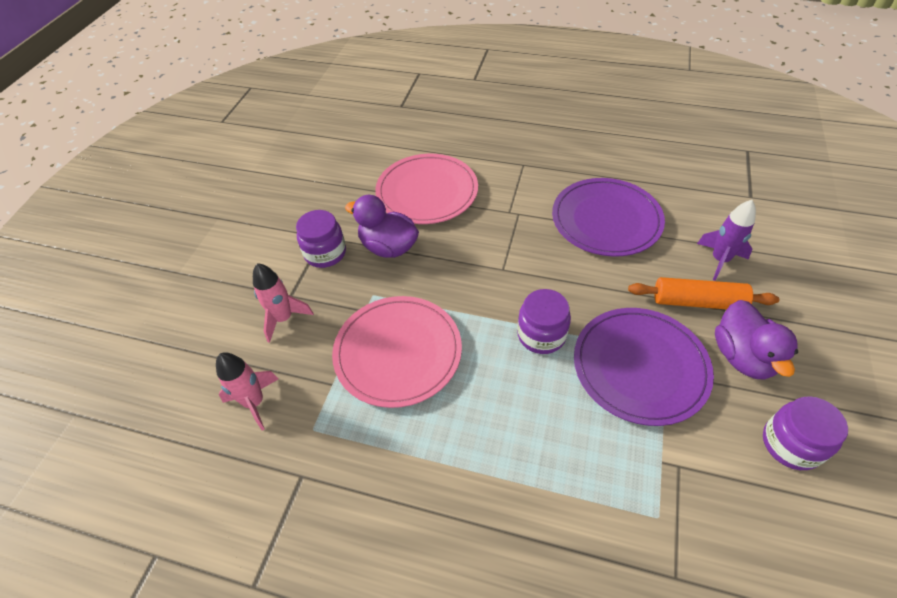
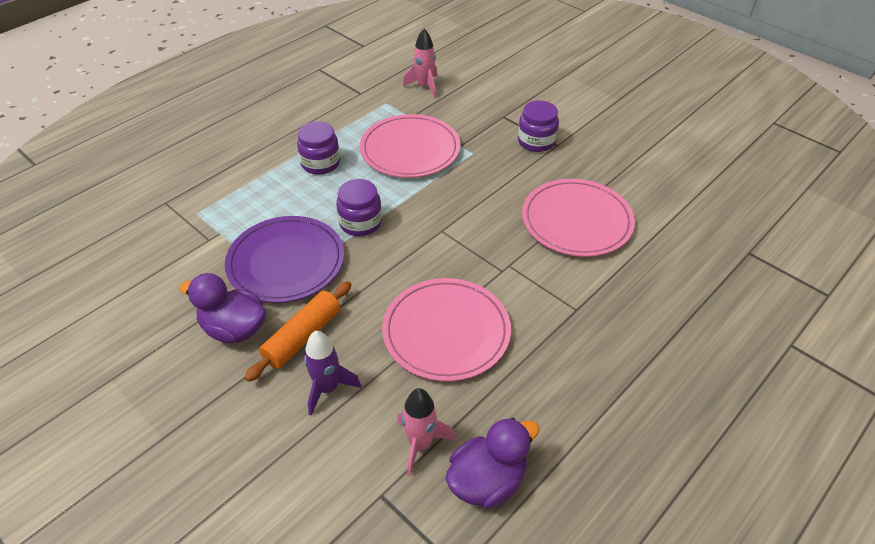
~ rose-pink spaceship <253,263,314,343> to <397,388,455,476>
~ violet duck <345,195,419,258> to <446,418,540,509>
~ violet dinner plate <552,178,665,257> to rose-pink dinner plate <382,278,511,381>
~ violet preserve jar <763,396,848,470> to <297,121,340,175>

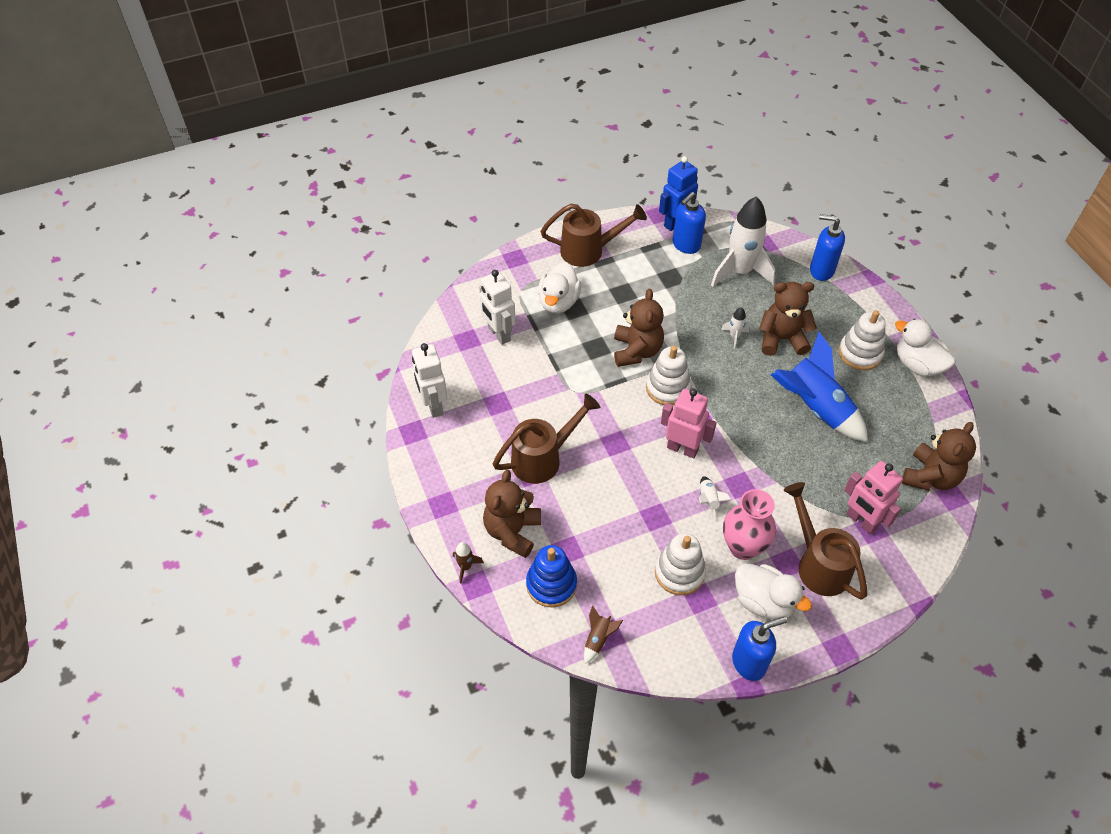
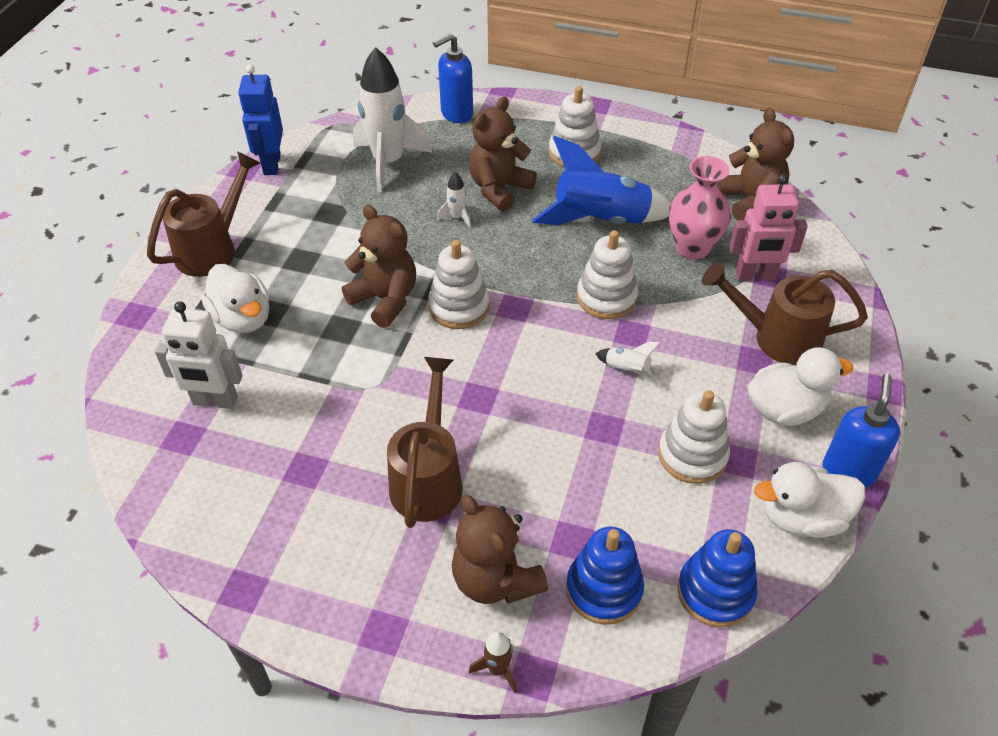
- pure white robot figure <412,343,447,418>
~ dark brown spaceship <584,605,623,664> to cobalt ring stacker <677,529,758,628>
- rose-pink robot figure <661,389,717,459>
- cobalt pump bottle <673,192,706,254>
~ rose-pink flower vase <723,489,776,560> to <669,156,731,260>
~ pure white duck <895,319,956,376> to <754,462,865,538>
+ pure white ring stacker <577,230,638,319>

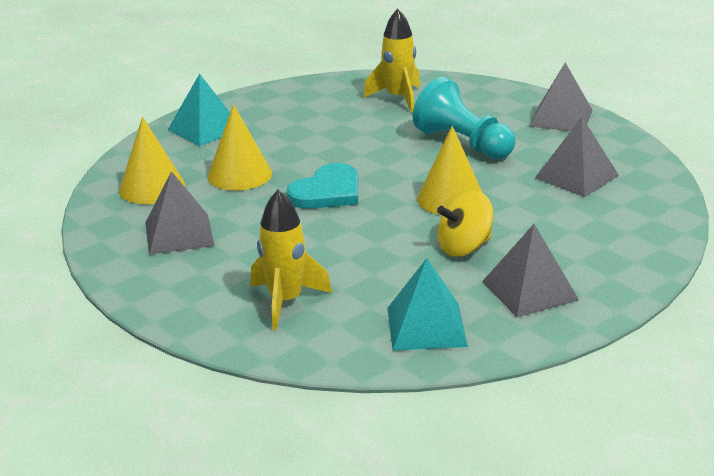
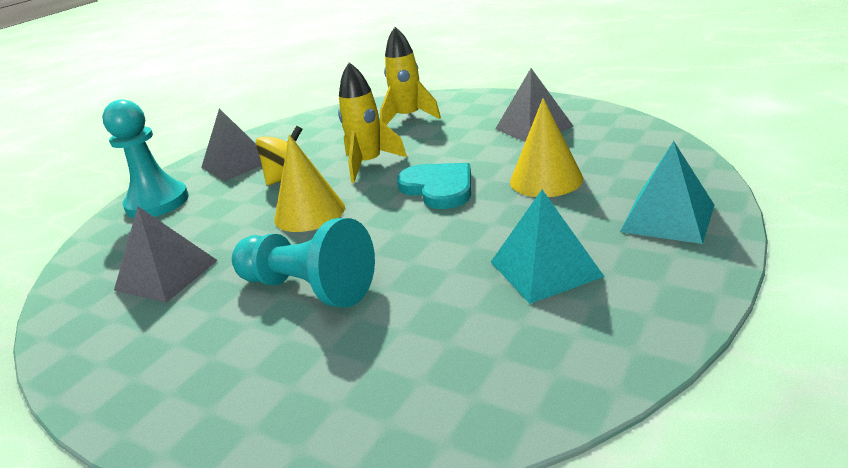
- yellow cone <119,117,185,204>
~ turquoise love heart <286,163,358,209> = <397,163,471,209> 120 degrees clockwise
~ yellow spaceship <364,9,420,112> to <338,62,407,182>
~ turquoise pyramid shape <388,258,468,351> to <491,190,605,304>
- gray pyramid shape <529,62,593,131>
+ turquoise pawn <102,99,189,218>

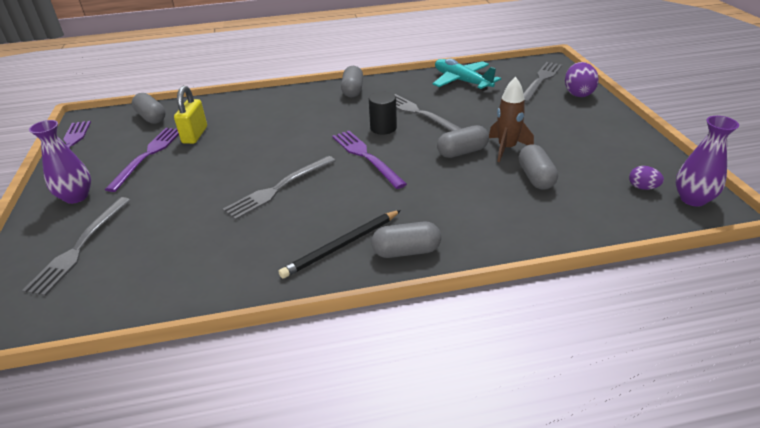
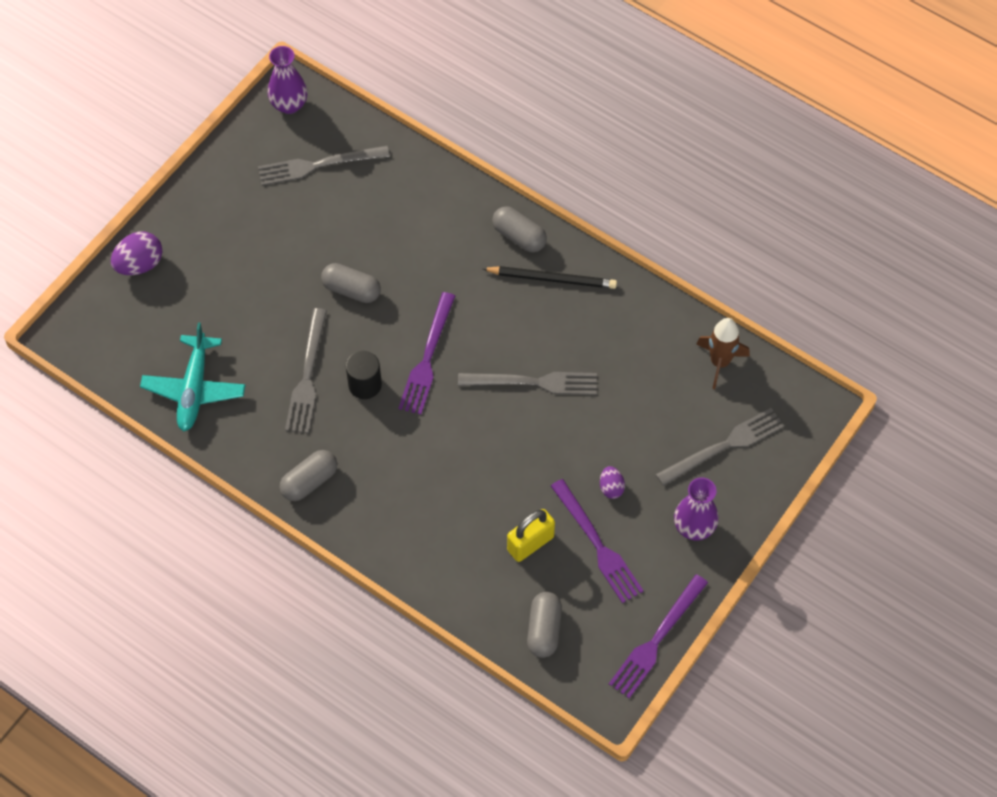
~ violet dinner fork <105,128,179,192> = <551,479,643,603> 90 degrees counterclockwise
~ dark brown spaceship <489,77,534,162> to <696,318,750,389>
- gray pill <519,144,558,190>
~ gray dinner fork <523,62,562,103> to <258,146,390,186>
~ violet toy egg <629,166,664,190> to <600,466,625,499>

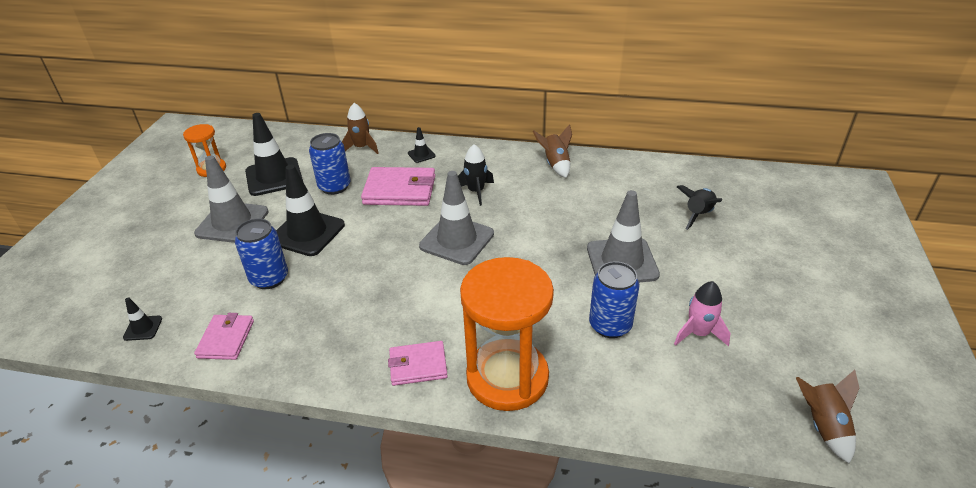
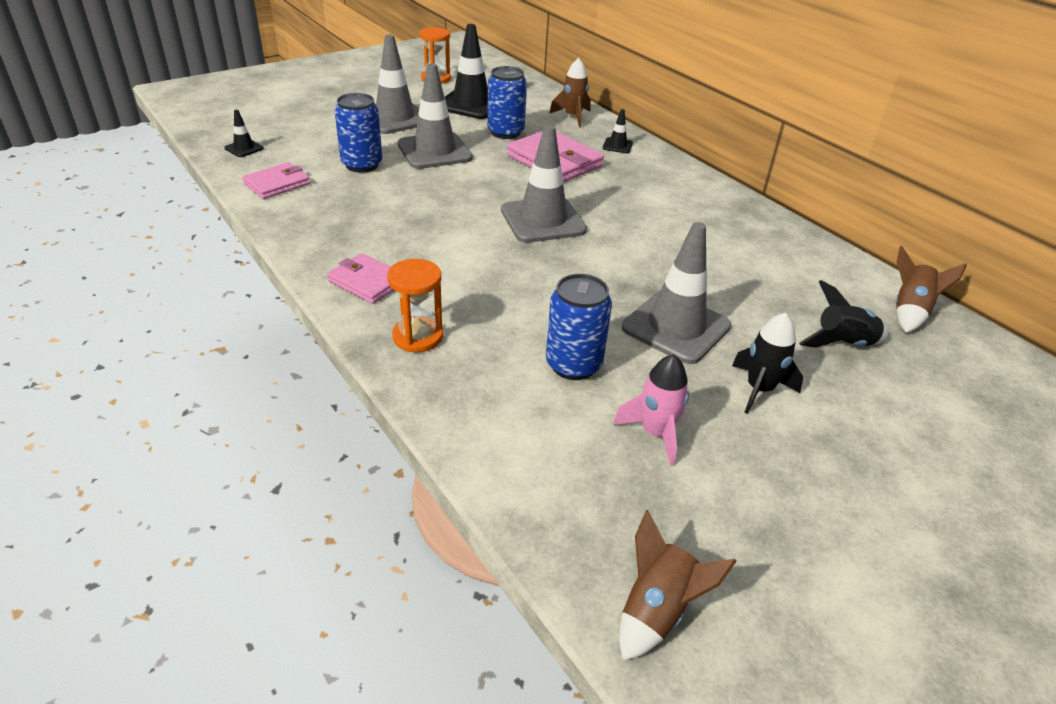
~ black safety cone <276,165,345,256> to gray safety cone <398,63,473,169>
~ black spaceship <458,144,494,206> to <732,313,803,414>
~ bright orange sandglass <460,257,554,411> = <387,259,443,352> x0.51
~ dark brown spaceship <533,124,572,178> to <896,246,967,333>

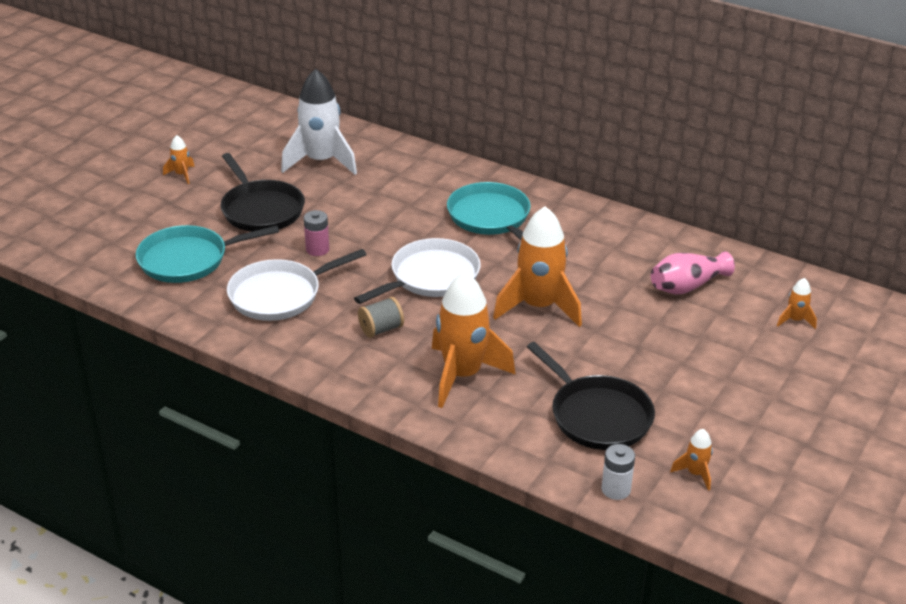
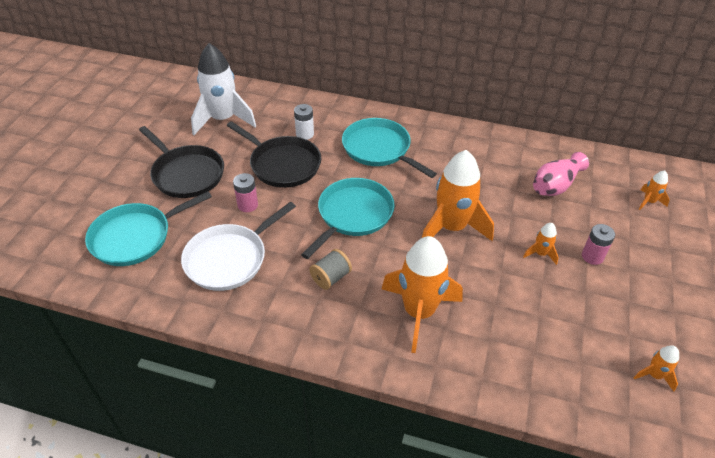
~ bright orange spaceship <163,135,195,184> to <523,223,559,265>
~ pure white pan <354,238,481,304> to turquoise pan <301,178,395,259>
~ black pan <527,342,655,450> to <227,121,321,188>
~ pure white battery <602,444,635,500> to <294,104,314,140>
+ rose-pink battery <582,224,615,265>

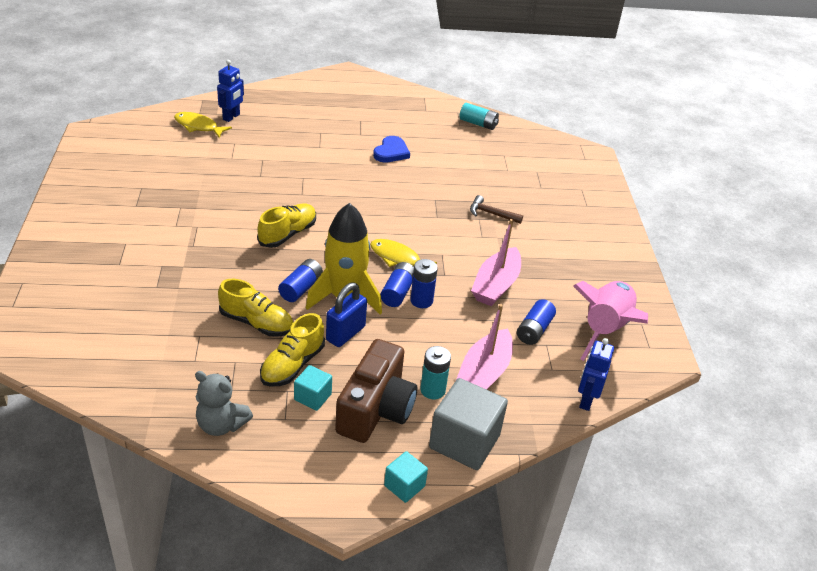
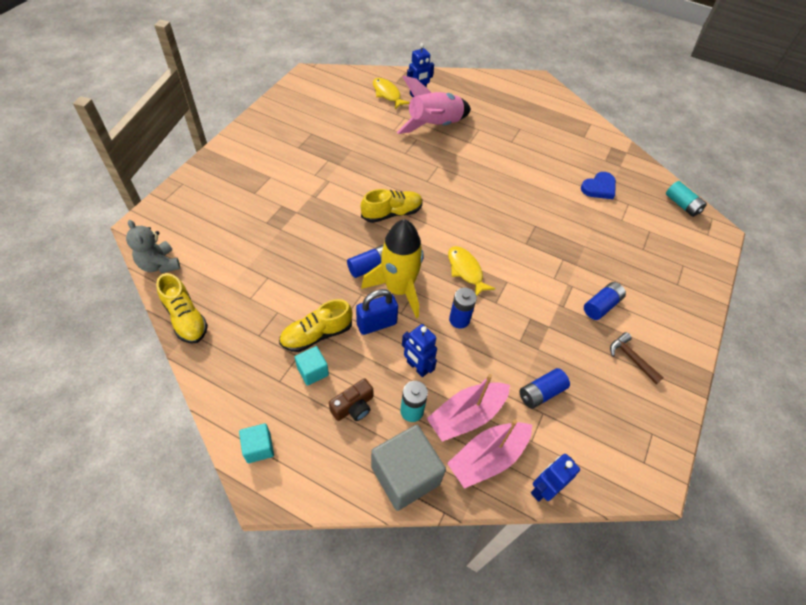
~ gray teddy <195,371,253,436> to <126,220,180,273>
~ yellow sneaker <218,279,293,337> to <156,273,208,344>
~ dark brown camera <335,339,417,443> = <329,378,373,421> x0.51
~ cobalt love heart <373,136,410,163> to <581,172,616,199>
~ cobalt battery <381,262,414,307> to <584,282,626,320>
~ turquoise block <384,451,428,503> to <239,423,274,463>
~ turquoise battery <460,103,499,130> to <666,181,707,217>
~ dark brown hammer <470,195,523,224> to <610,332,664,384>
~ rose-pink toy boat <471,219,521,306> to <447,419,532,489>
~ rose-pink spaceship <574,281,648,361> to <397,76,471,134>
+ cobalt robot figure <402,324,437,377>

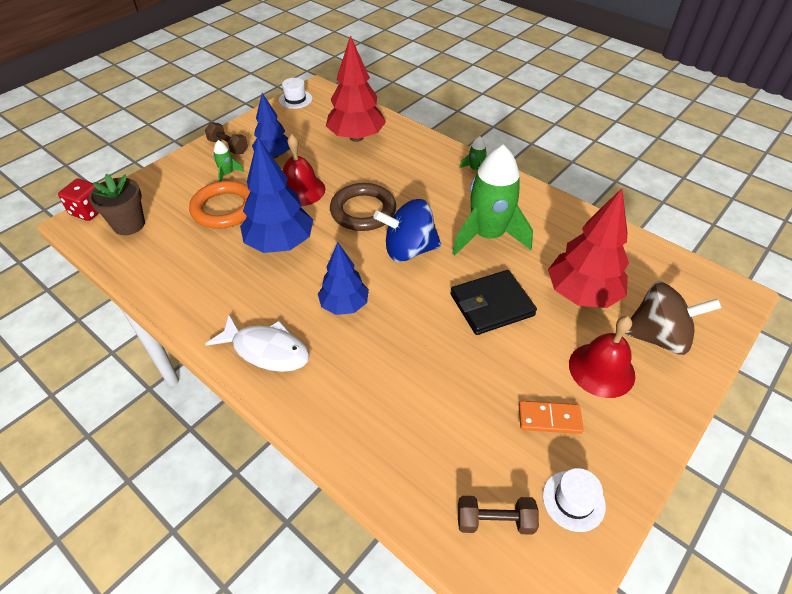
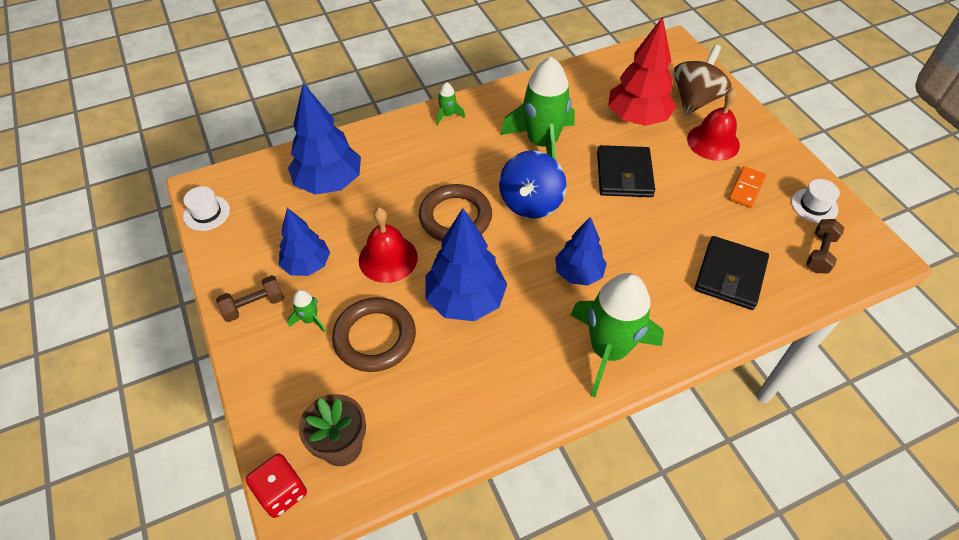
~ bright orange torus <189,181,250,229> to dark brown torus <332,297,416,372>
~ pure white toy fish <205,315,310,372> to green spaceship <570,273,664,397>
~ red toy tree <326,35,386,142> to cobalt toy tree <288,83,361,195>
+ black billfold <695,236,769,310>

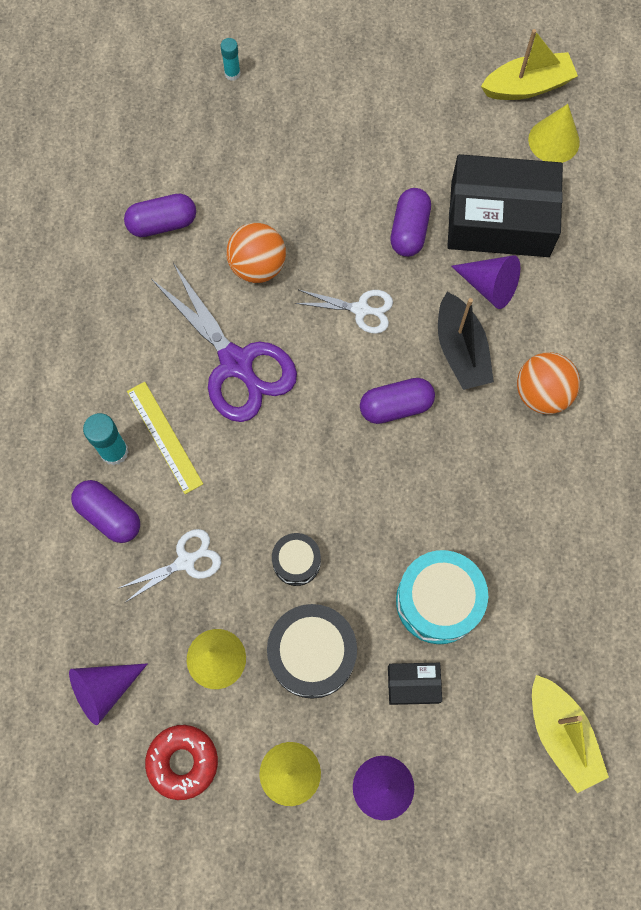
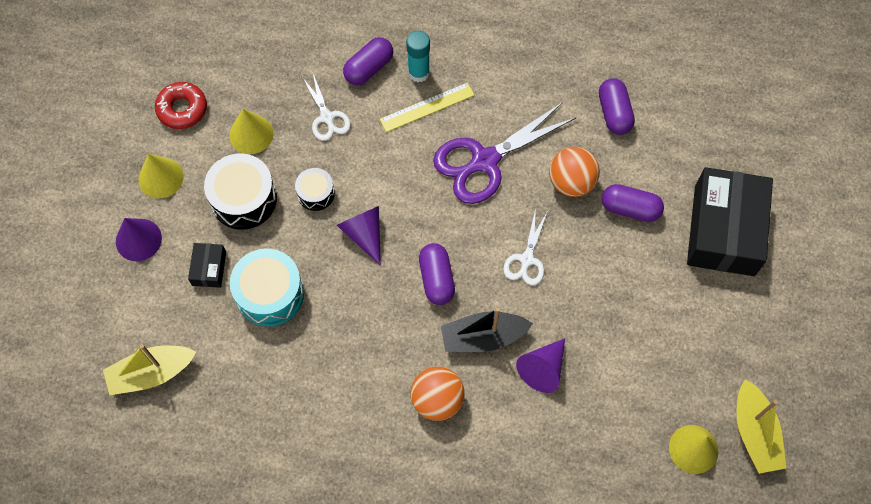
~ violet cone <69,663,148,725> to <337,206,381,266>
- turquoise glue <220,38,240,81>
~ violet pill <391,188,431,257> to <602,184,664,222>
~ black package <447,154,563,257> to <687,167,773,276>

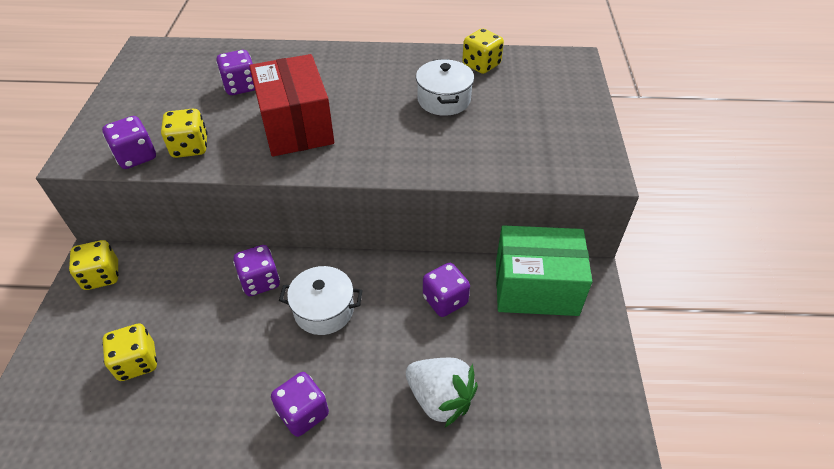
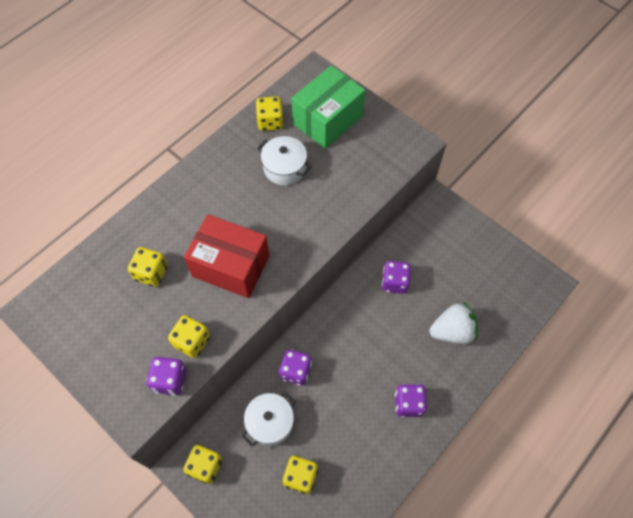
~ violet dice <216,50,255,95> to yellow dice <128,247,168,287>
~ pure white cooking pot <279,266,363,335> to <242,392,296,447>
~ green package <496,225,593,316> to <291,65,365,149>

